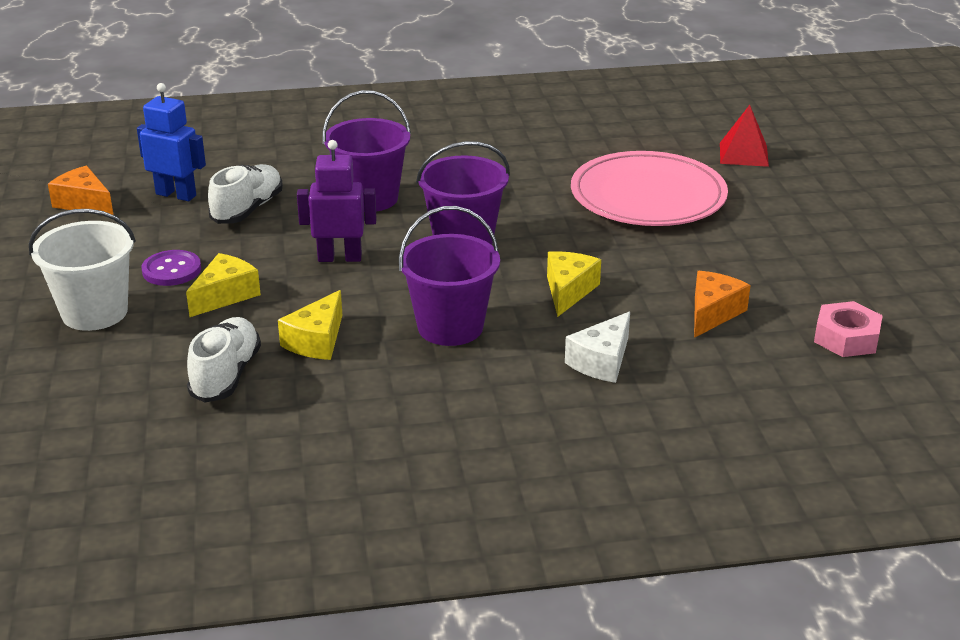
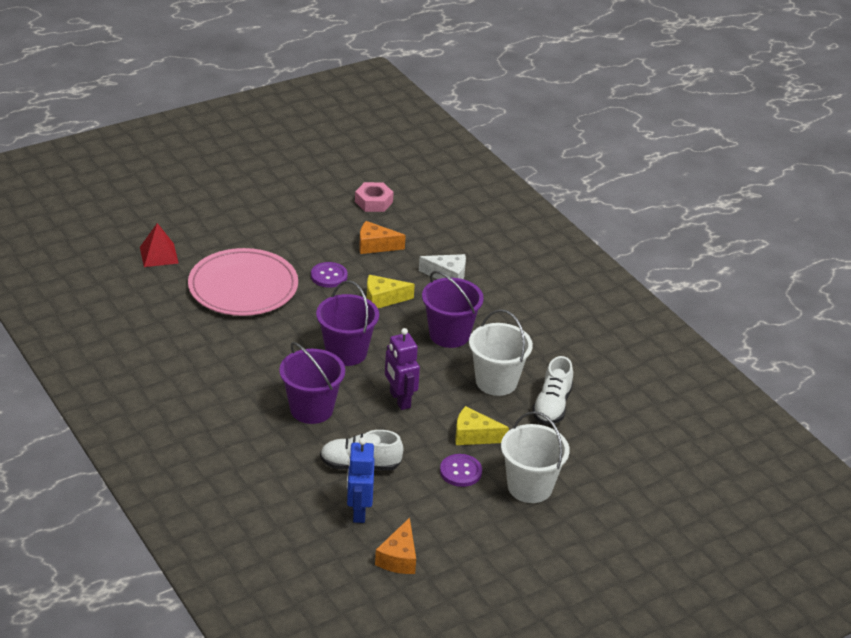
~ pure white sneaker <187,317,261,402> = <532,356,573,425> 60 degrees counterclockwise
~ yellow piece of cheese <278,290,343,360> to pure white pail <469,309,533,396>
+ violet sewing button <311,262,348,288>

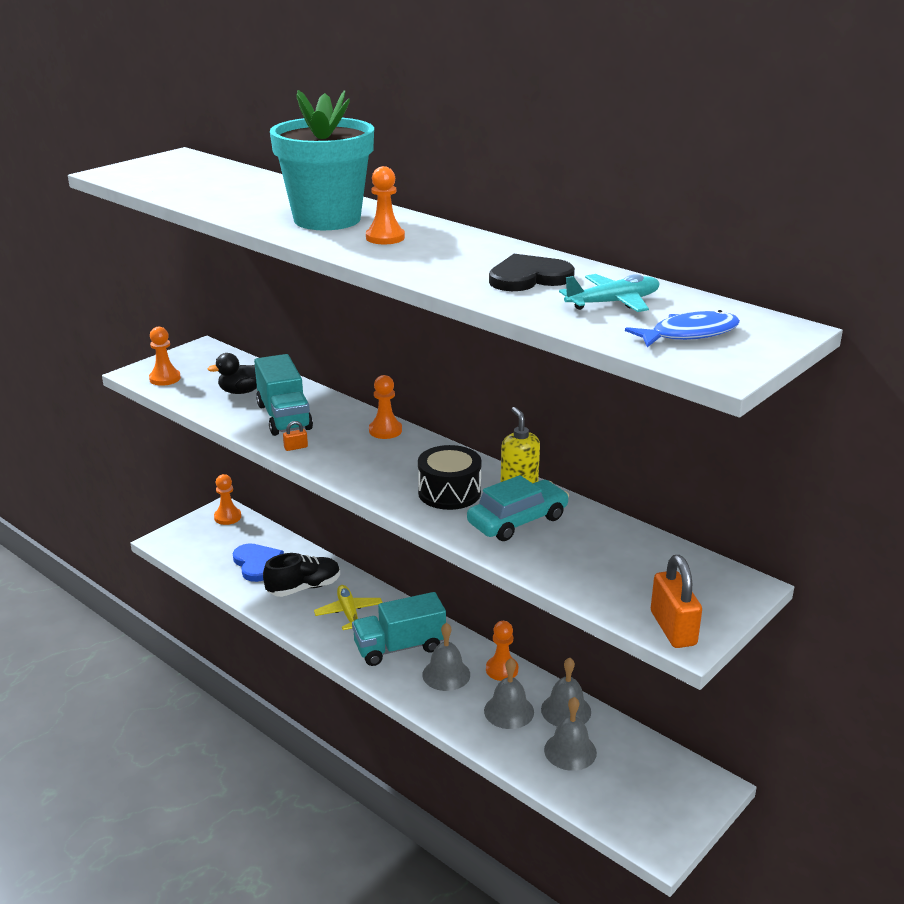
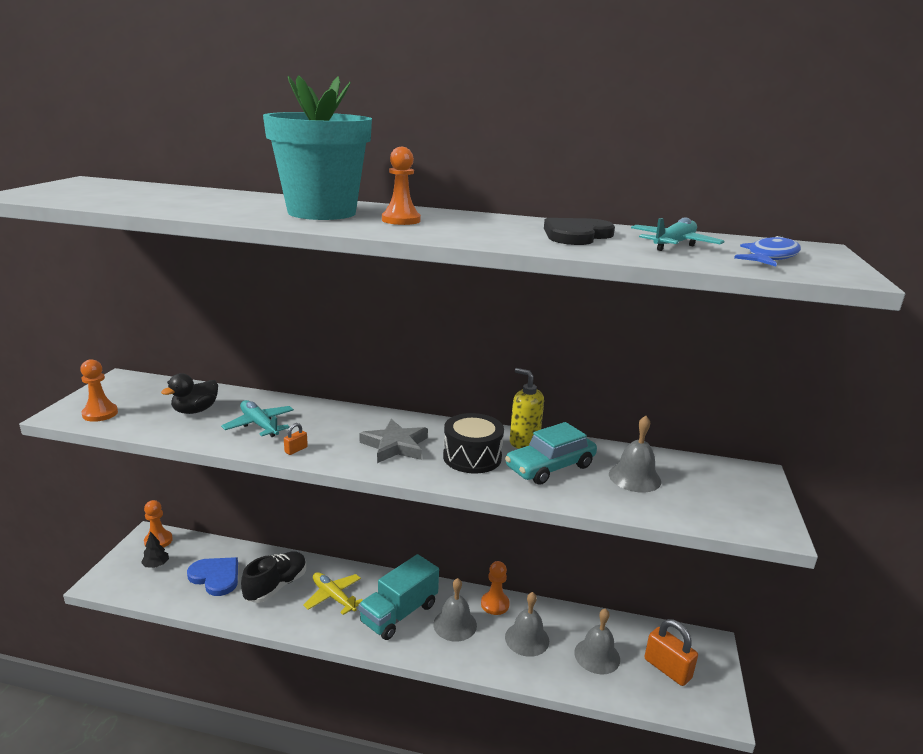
~ turquoise toy truck <254,354,313,436> to turquoise plane <221,400,294,437>
- bright orange pawn <369,375,402,439>
~ turquoise toy car <467,475,569,541> = <505,422,597,485> 150 degrees counterclockwise
~ gray school bell <541,657,591,726> to <609,416,661,492>
~ bright orange small lock <651,555,702,648> to <645,619,698,686>
+ black toy tree <141,531,169,568>
+ gray star shape <359,419,428,463>

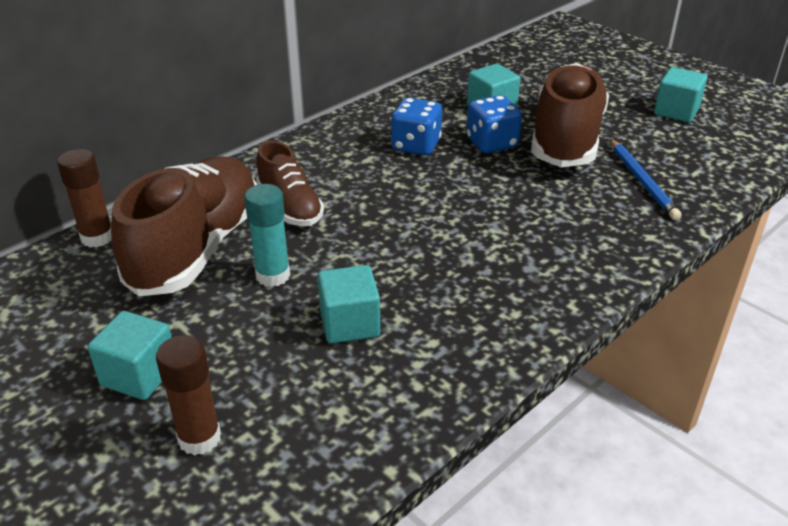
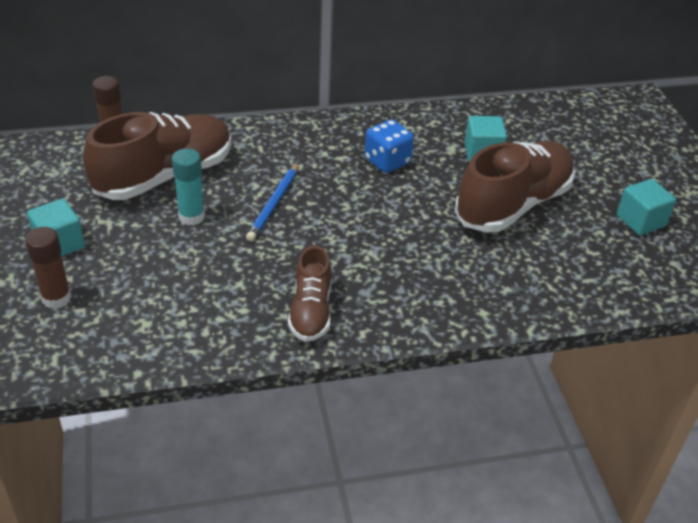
~ dark brown sneaker <256,141,324,226> to <288,246,331,342>
- turquoise block <318,265,380,344>
- cobalt dice <467,95,522,153>
~ cobalt lead pencil <610,139,681,220> to <246,163,299,242>

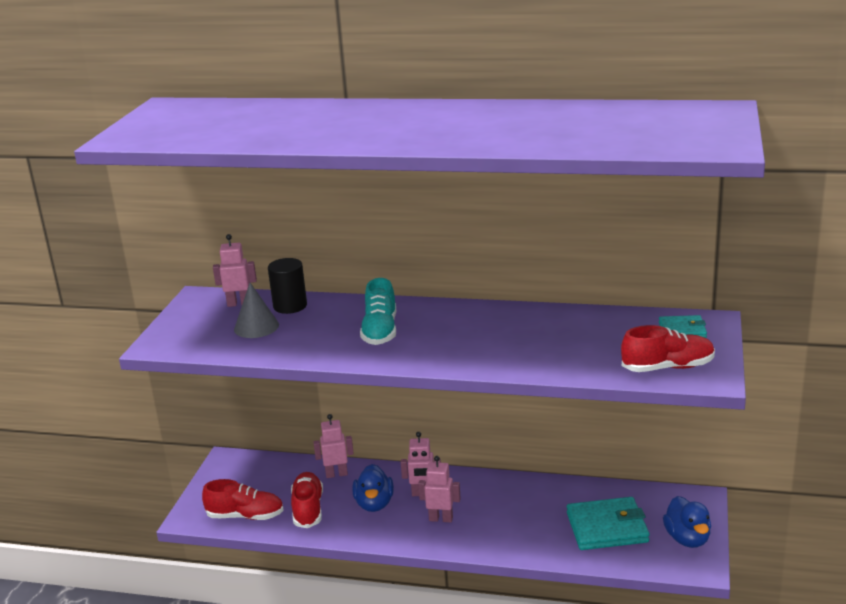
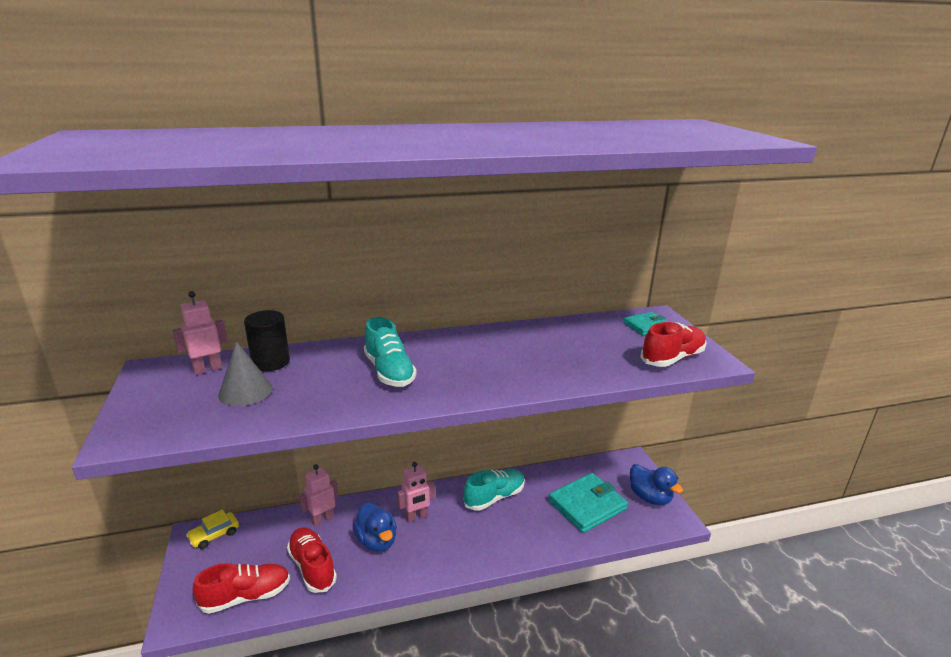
- rose-pink robot figure <418,456,461,522>
+ yellow toy car <186,509,239,549>
+ turquoise sneaker <464,469,525,511>

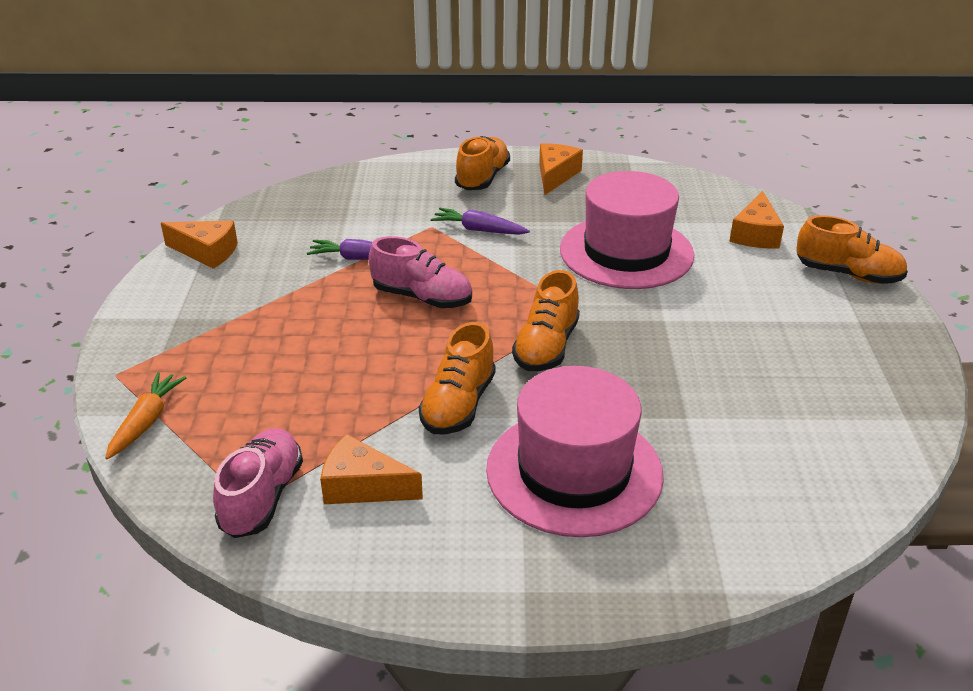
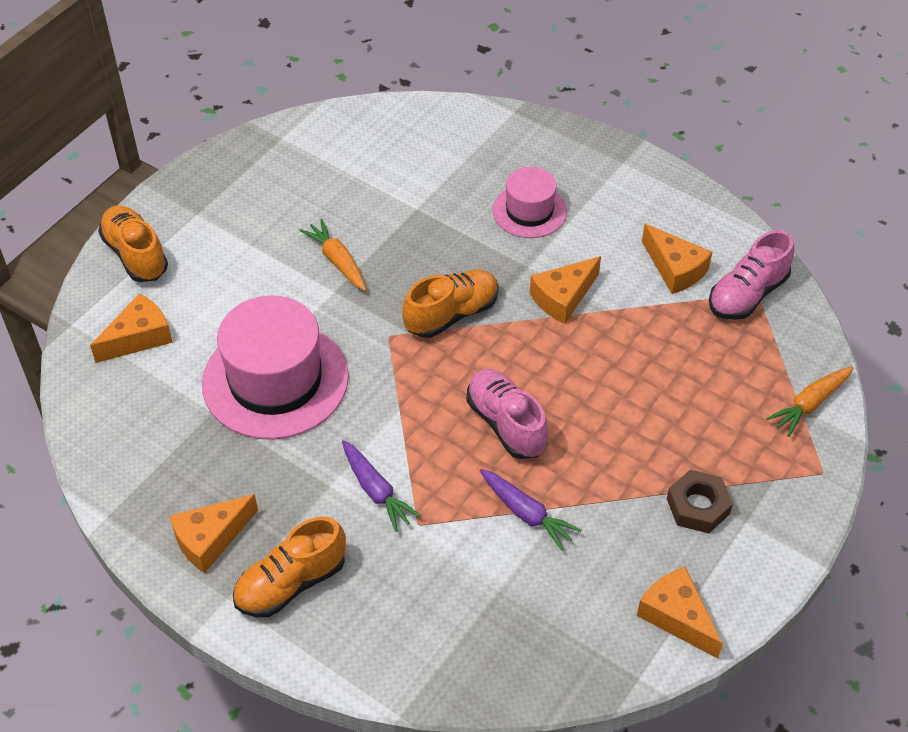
~ bright orange sneaker <419,322,496,434> to bright orange piece of cheese <530,256,601,324>
~ rose-pink hat <486,366,664,537> = <492,167,567,238> x0.56
+ bright orange carrot <299,219,367,291>
+ dark brown hex nut <667,470,733,533>

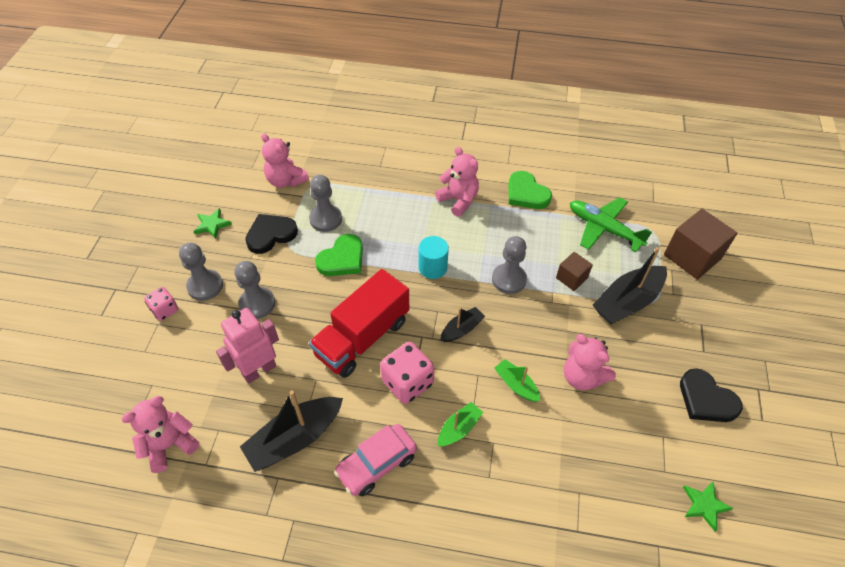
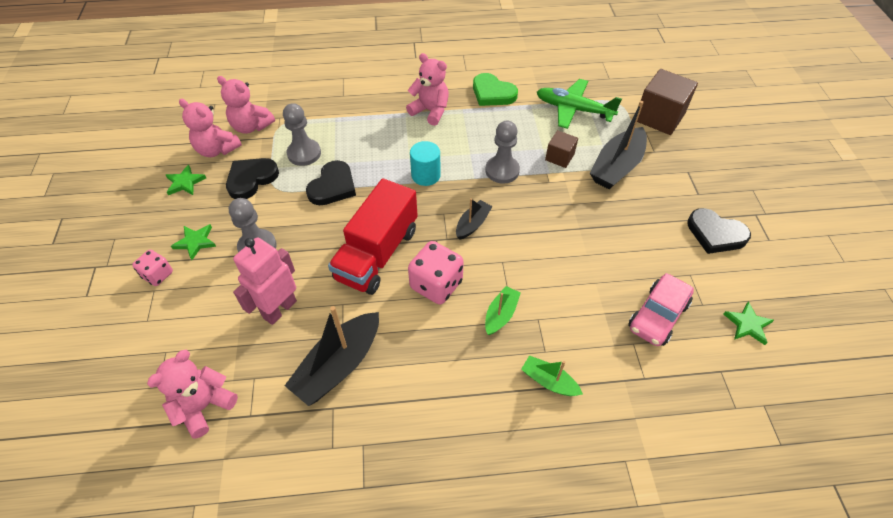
~ gray pawn <179,243,223,301> to green star shape <171,224,216,260>
~ green love heart <315,234,363,276> to black love heart <306,160,356,205>
~ rose-pink toy car <334,424,417,497> to <628,273,694,346>
~ green toy boat <494,359,540,402> to <521,355,583,396>
~ rose-pink teddy <564,334,616,390> to <179,99,242,157>

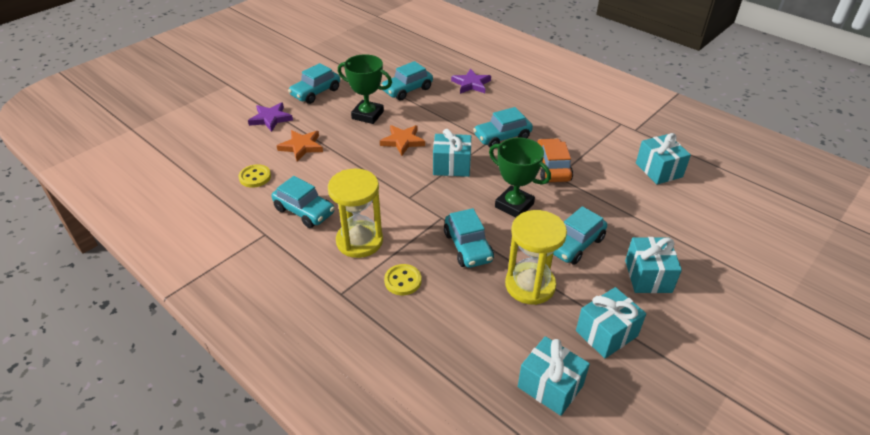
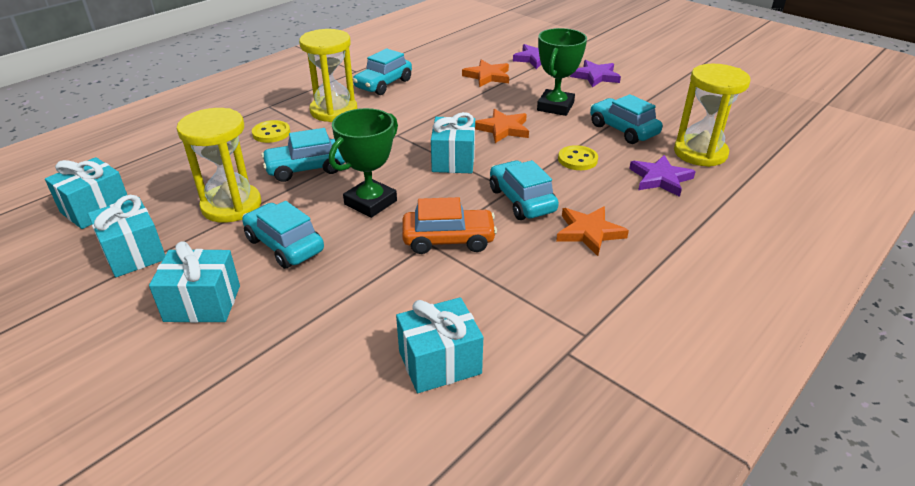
~ yellow sewing button <239,164,271,188> to <558,145,598,170>
~ turquoise toy car <288,63,340,104> to violet star shape <570,60,621,87>
+ bright orange star shape <556,206,629,256>
+ yellow sandglass <674,64,750,167>

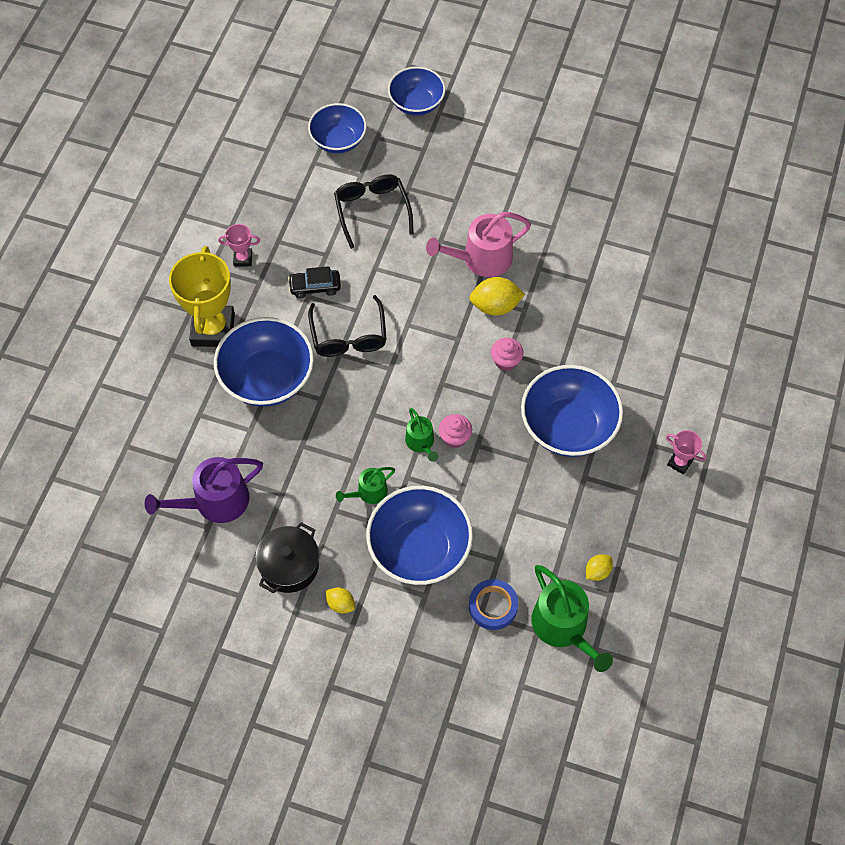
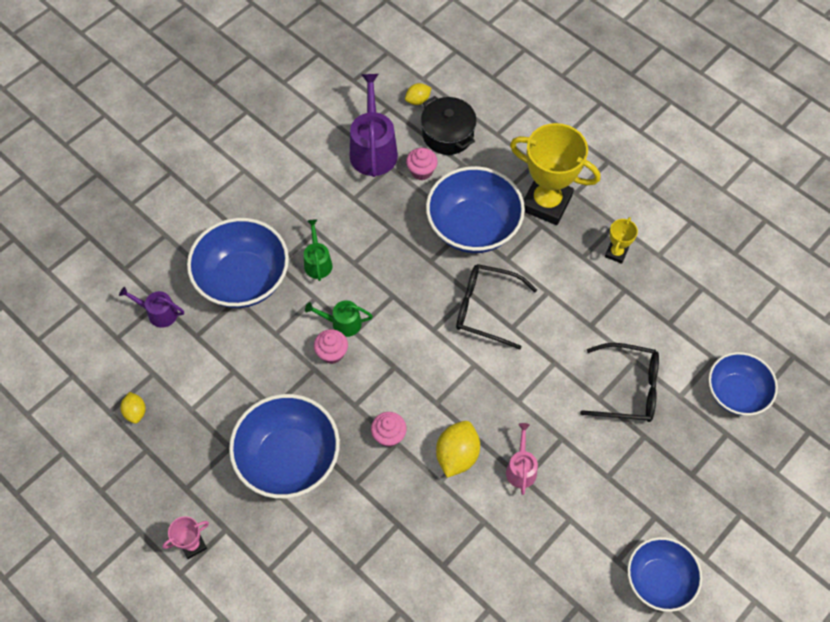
~ rose-pink prize cup <218,224,260,266> to yellow prize cup <605,217,638,264>
~ black cooking pot <255,522,319,593> to <421,96,477,155>
- black toy car <288,266,341,298>
~ yellow citrus fruit <325,587,355,613> to <405,83,431,105>
~ cobalt bowl <388,67,445,116> to <627,537,702,612>
~ rose-pink sprinkling can <426,212,531,277> = <506,423,538,495> x0.56
~ cobalt roll of tape <469,579,518,630> to violet sprinkling can <119,287,184,328>
- green sprinkling can <531,565,613,672>
+ rose-pink cupcake <406,148,438,180>

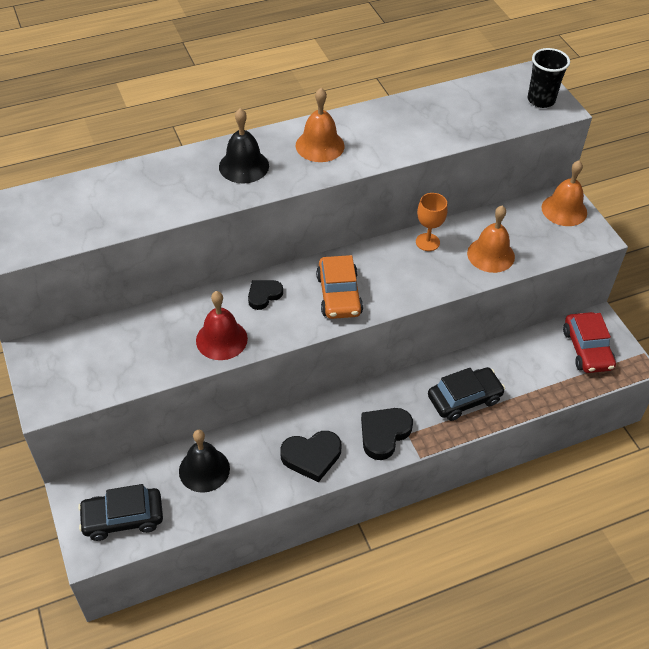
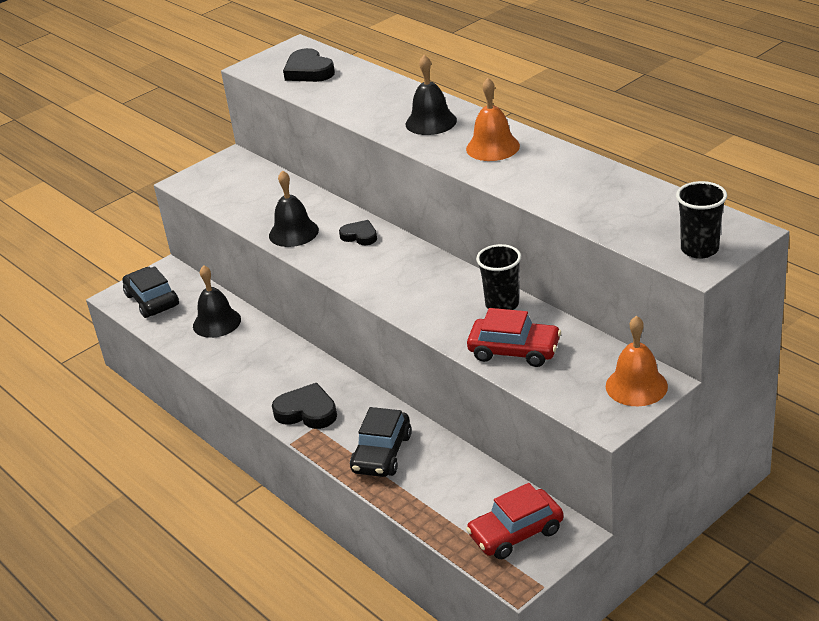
~ red school bell <196,291,248,360> to black school bell <269,170,319,247>
~ black love heart <280,431,341,482> to <283,48,335,82>
- bright orange toy car <316,255,363,319>
~ bright orange goblet <416,193,448,251> to black cup <476,244,521,310>
~ black toy car <428,367,505,421> = <350,407,412,477> 60 degrees clockwise
~ bright orange school bell <467,206,515,273> to red toy car <467,308,561,367>

